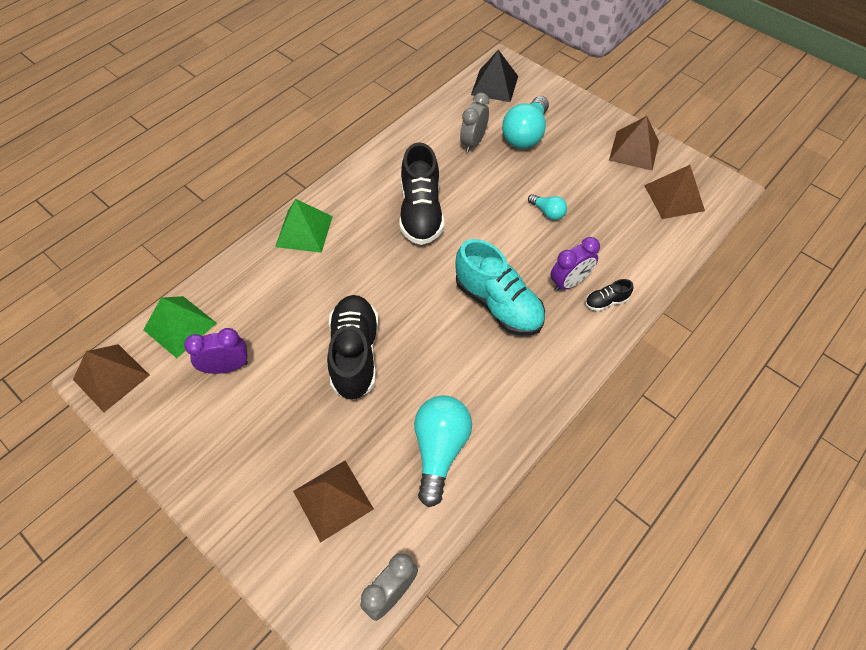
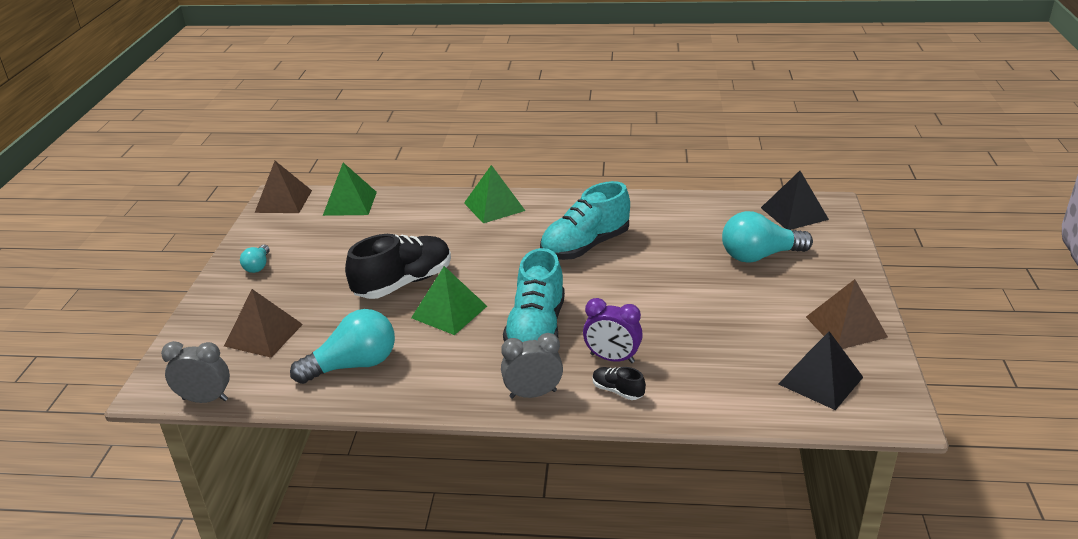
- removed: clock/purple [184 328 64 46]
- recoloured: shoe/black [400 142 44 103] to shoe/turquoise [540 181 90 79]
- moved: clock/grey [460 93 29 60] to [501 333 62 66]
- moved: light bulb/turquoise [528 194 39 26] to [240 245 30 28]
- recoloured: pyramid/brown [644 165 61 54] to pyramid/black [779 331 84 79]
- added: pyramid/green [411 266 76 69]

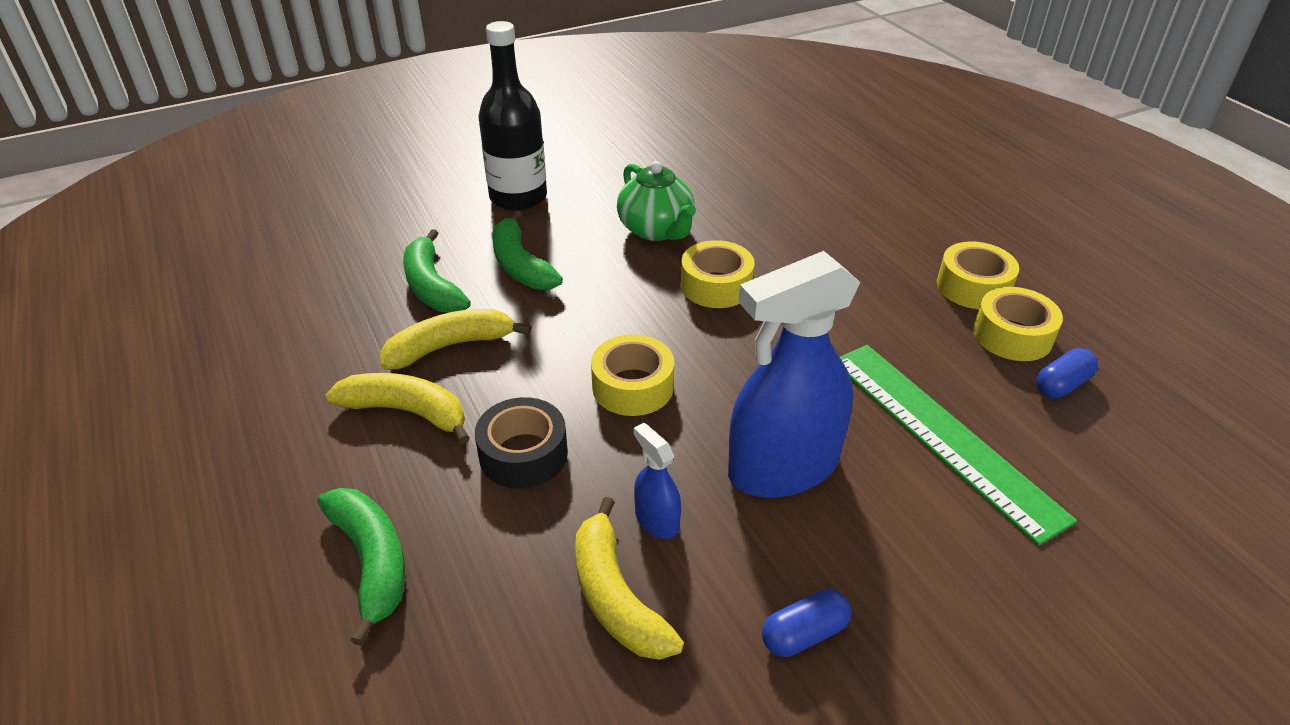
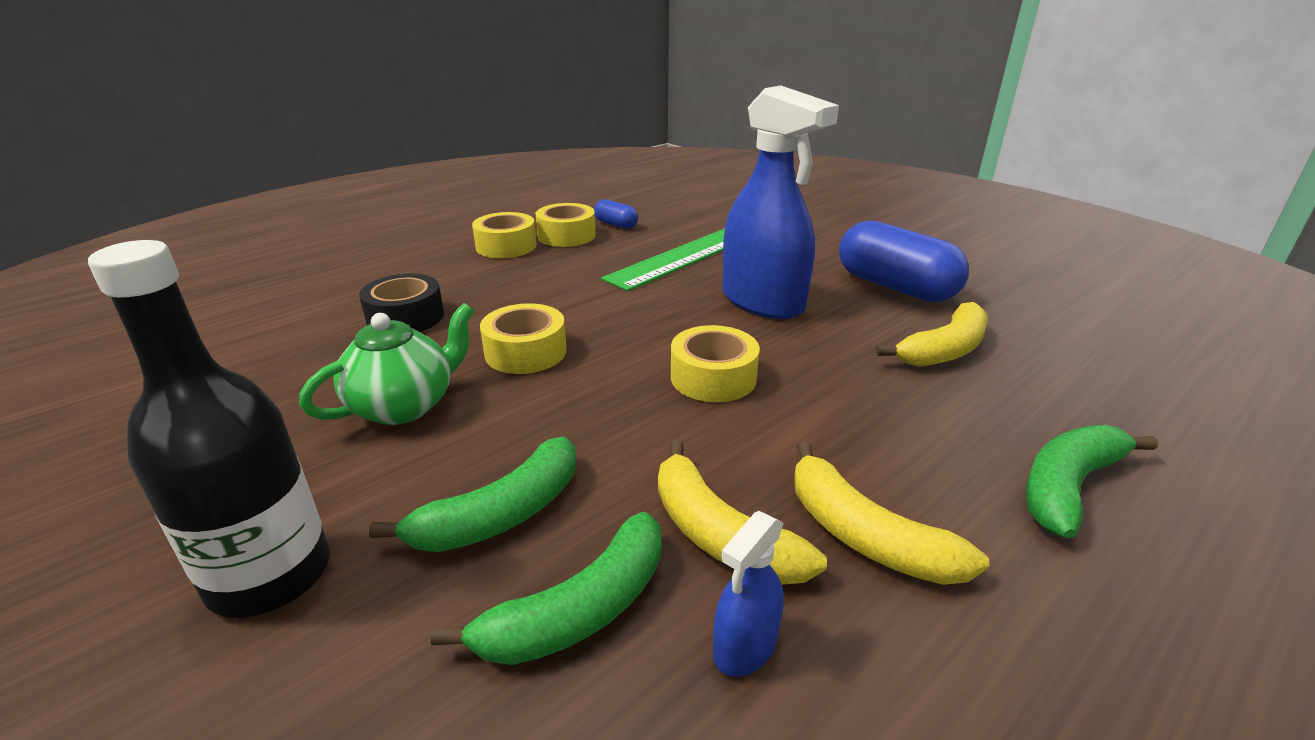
- turned: banana/yellow [325 373 145 72] = [794 441 195 144] 45 degrees counterclockwise
- moved: tape/black [475 397 93 92] to [359 274 85 58]
- moved: spray bottle/blue [633 423 48 116] to [713 511 71 166]
- resized: capsule/blue [762 589 90 68] = [839 221 130 81] x2.08

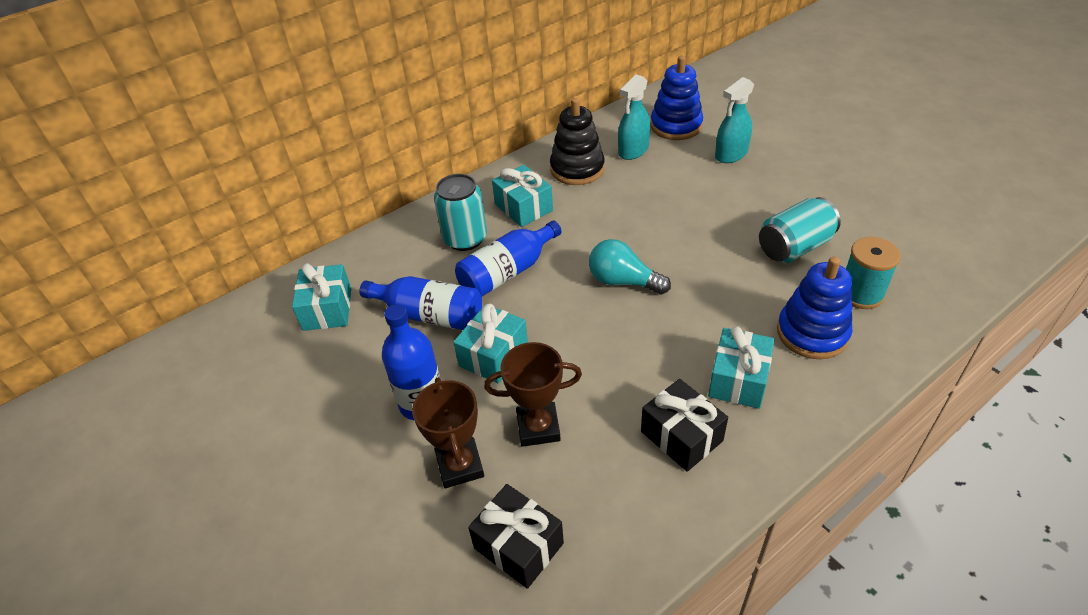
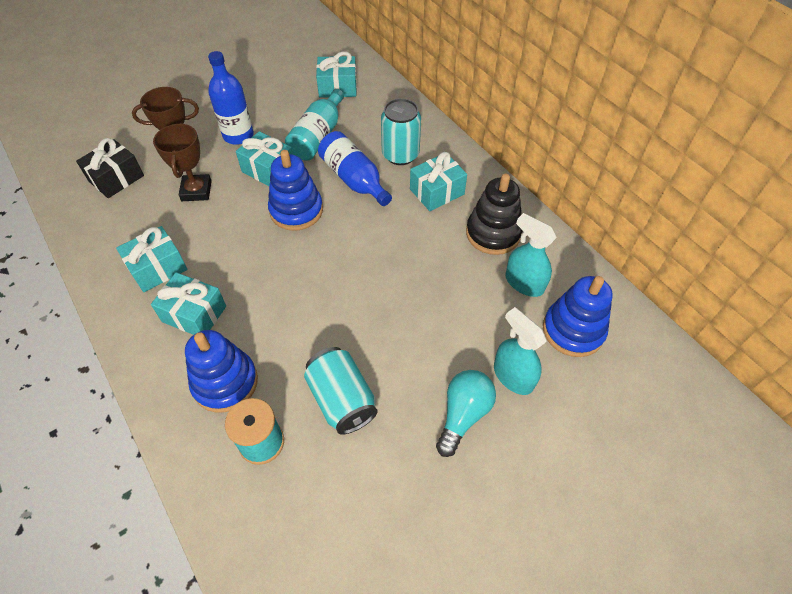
- recoloured: bottle/blue [359 276 123 54] to bottle/turquoise [285 89 59 72]
- moved: light bulb/turquoise [589 239 82 55] to [436 370 60 87]
- recoloured: gift/black [641 379 87 93] to gift/turquoise [116 226 72 66]
- added: stacking toy/blue [268 150 55 81]

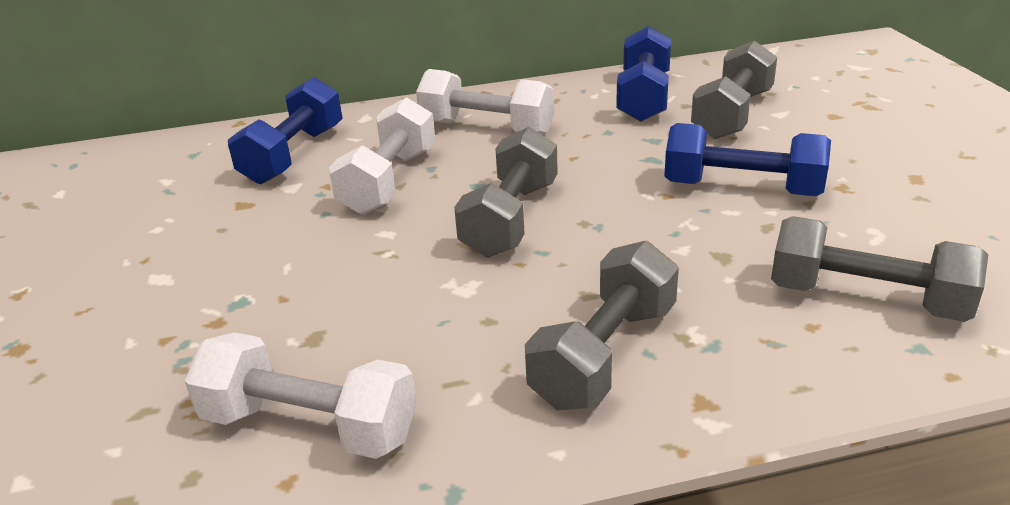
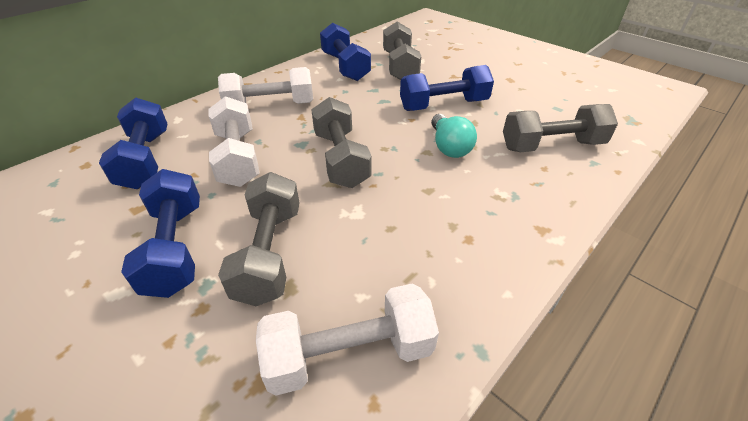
- moved: dumbbell/grey [525 241 154 170] to [218 172 81 134]
- added: dumbbell/blue [121 169 79 129]
- added: light bulb/turquoise [431 114 46 44]

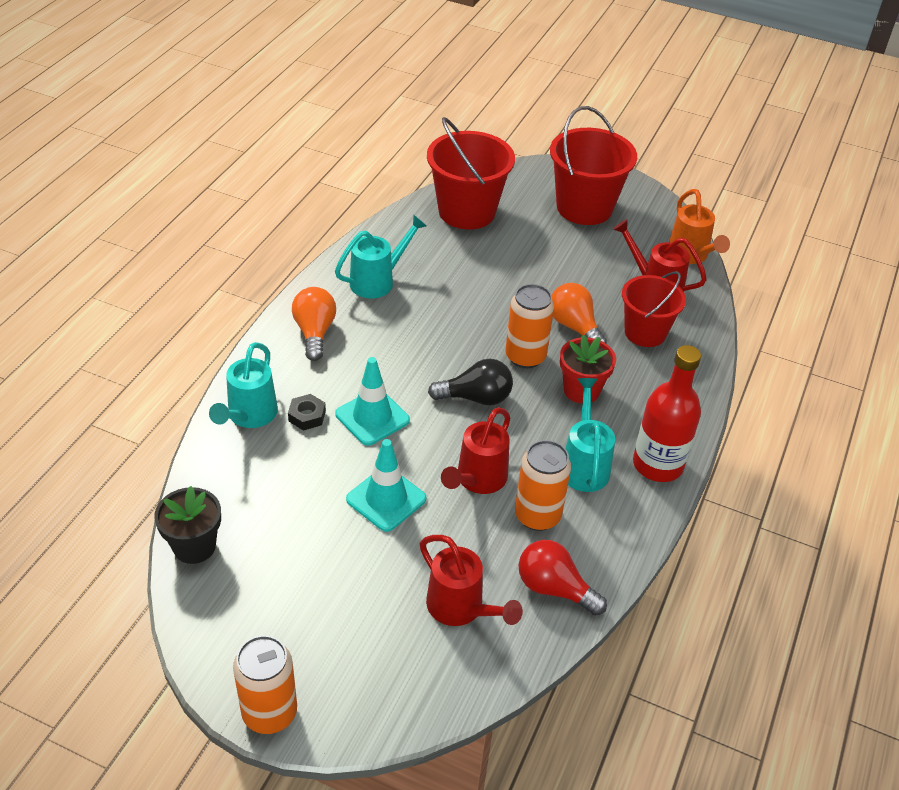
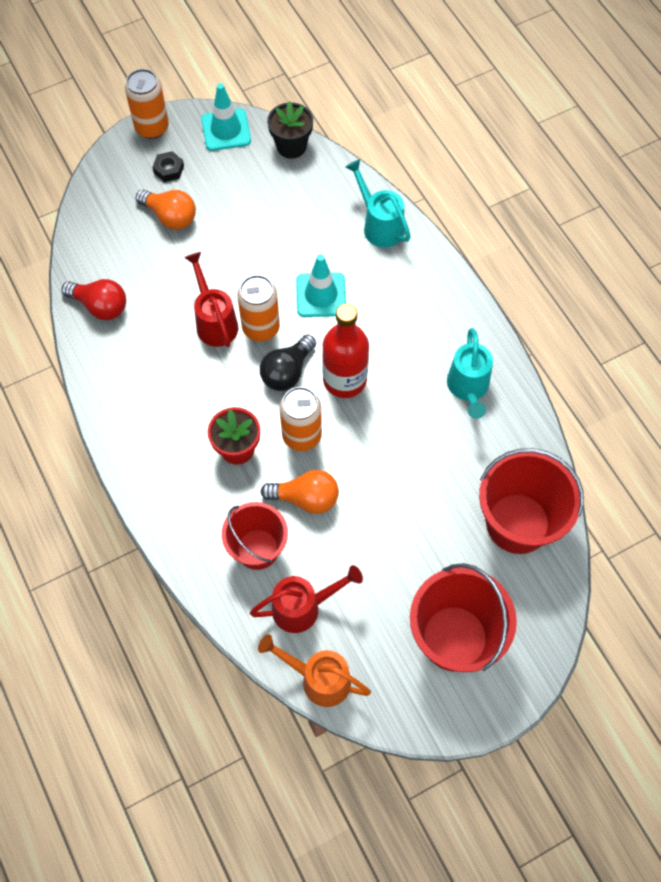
- moved: nut/black [288 394 38 37] to [152 151 32 31]
- moved: light bulb/orange [292 287 44 74] to [136 190 60 40]
- moved: traffic cone/turquoise [346 439 80 93] to [201 84 50 67]
- removed: watering can/red [420 535 103 91]
- moved: can/orange [515 440 56 91] to [237 275 43 66]
- turned: light bulb/red [519 540 88 76] = [61 279 65 41] 45 degrees clockwise
- removed: watering can/turquoise [565 378 50 114]
- moved: bottle/red [633 345 68 137] to [322 303 47 95]

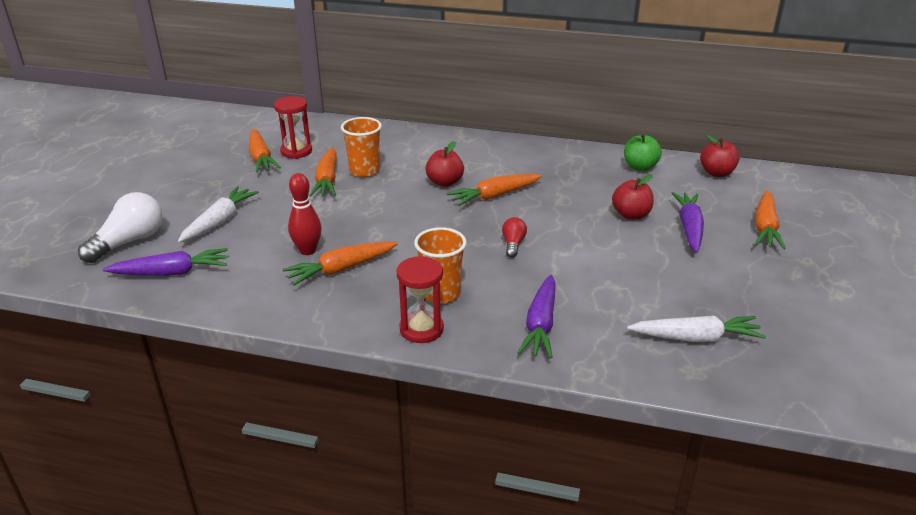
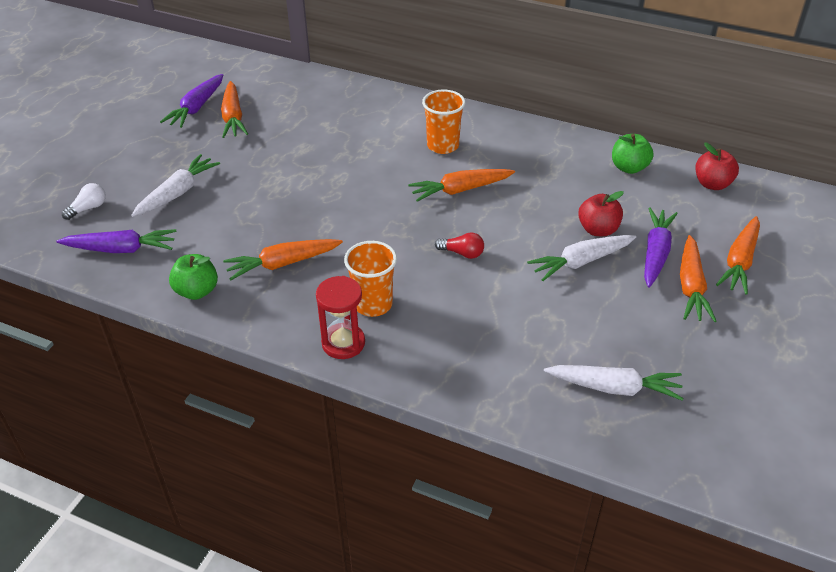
- resized: light bulb/white [78 192 85 71] = [62 183 44 37] x0.53
- removed: hourglass/red [274 96 38 63]
- removed: bowling pin/red [288 173 33 82]
- moved: carrot/orange [309 147 27 49] to [680 235 37 87]
- moved: cup/orange [341 117 41 60] to [422 90 43 64]
- removed: apple/red [426 141 38 46]
- turned: light bulb/red [502 217 25 41] = [435 232 49 27] 90 degrees clockwise
- moved: carrot/purple [517 274 39 85] to [160 74 63 54]
- added: apple/green [169 254 49 46]
- added: carrot/white [527 235 109 46]

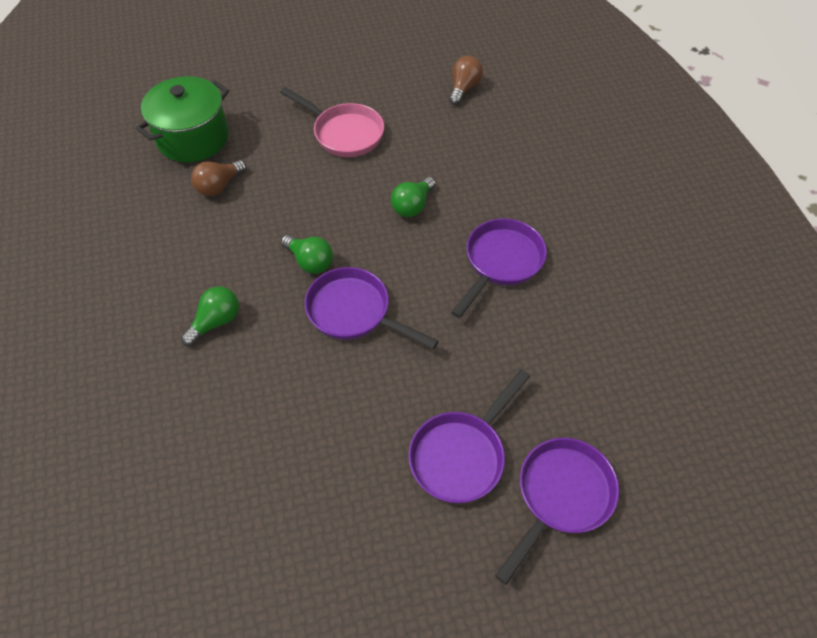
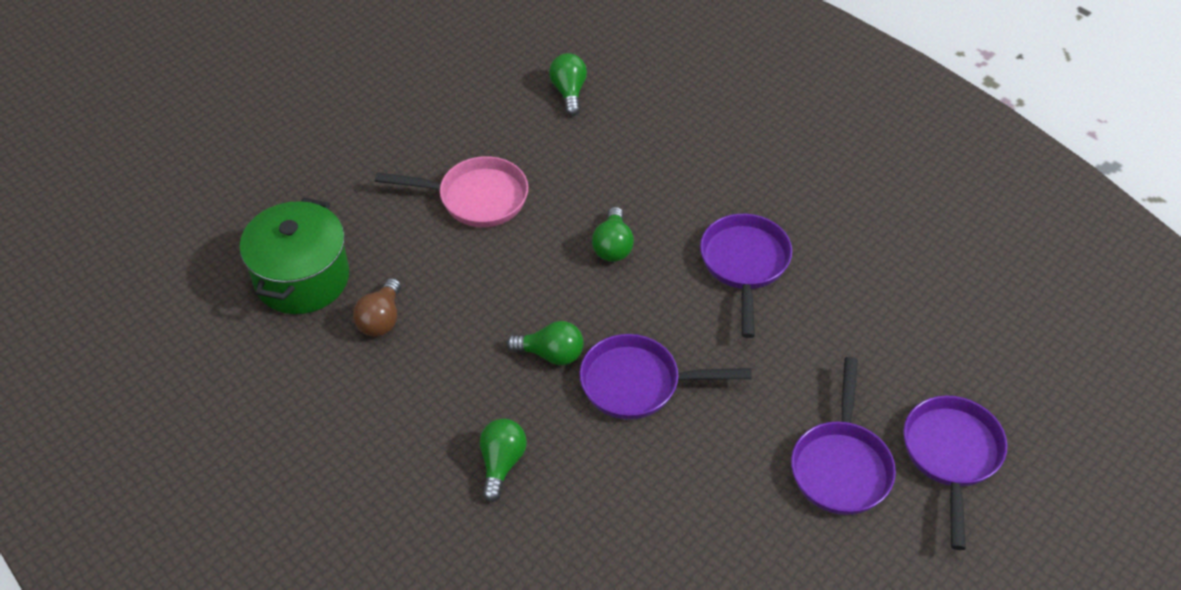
- recoloured: light bulb/brown [449 56 34 49] to light bulb/green [549 53 38 63]

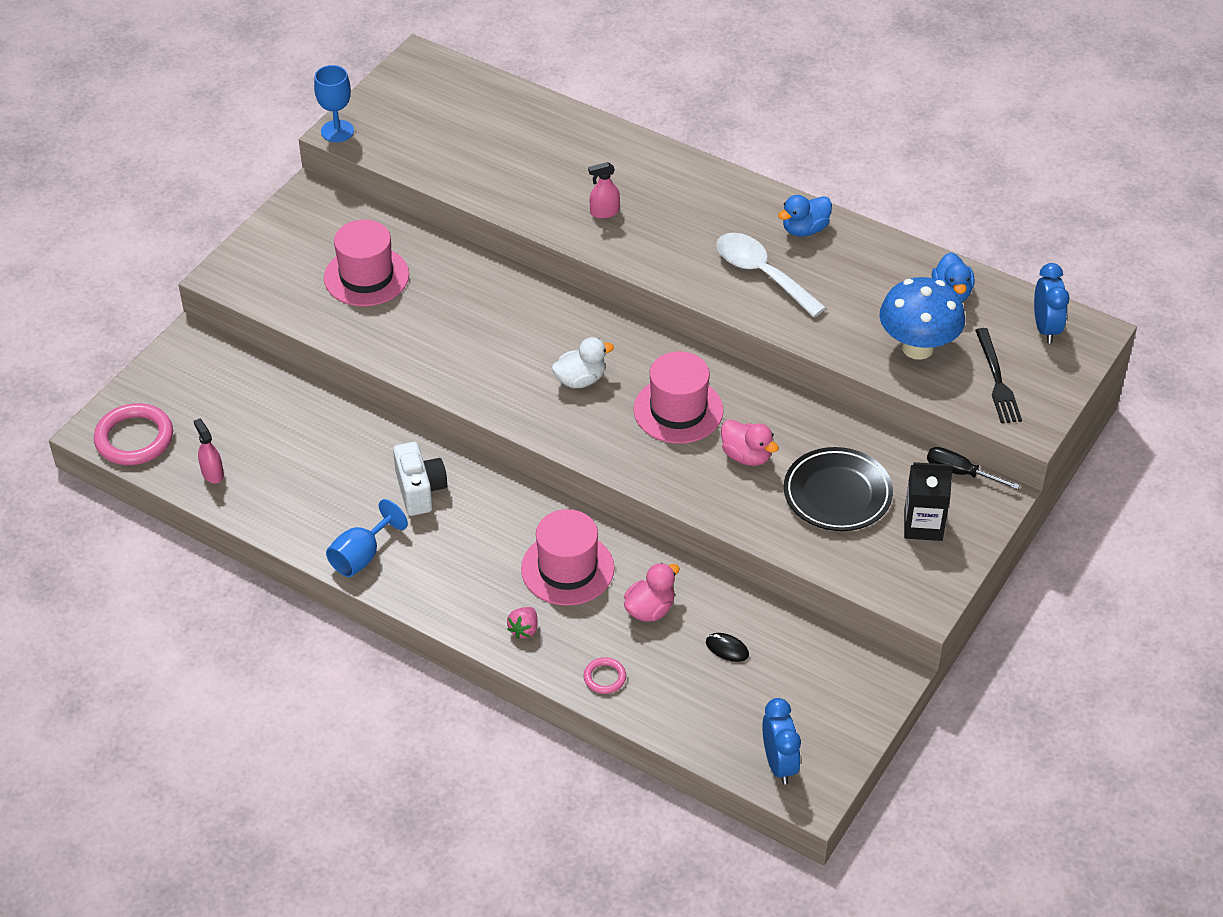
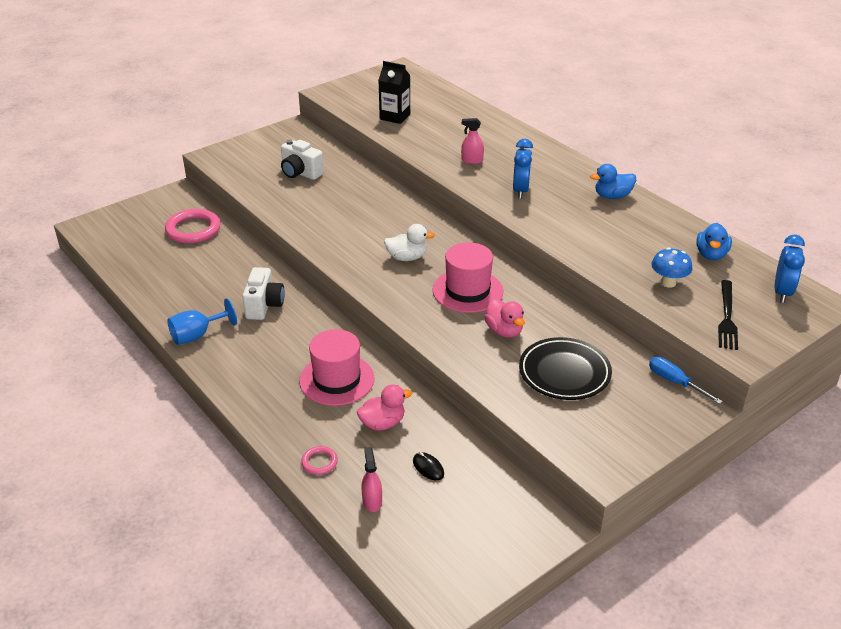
- moved: ring/pink [94 403 79 62] to [165 209 56 35]
- moved: spray bottle/pink [193 418 31 65] to [361 447 21 65]
- removed: goblet/blue [314 65 40 77]
- replaced: hat/pink [324 220 85 86] to camera/white [281 140 43 40]
- removed: strawberry/pink [507 607 31 32]
- removed: spoon/white [716 233 110 84]
- moved: clock/blue [762 698 39 86] to [513 139 20 60]
- resized: mushroom/blue [879 277 86 83] = [651 248 41 40] x0.57
- moved: carton/black [904 462 49 79] to [379 61 31 63]
- recoloured: screwdriver/black [927 447 93 43] to screwdriver/blue [649 357 74 47]

